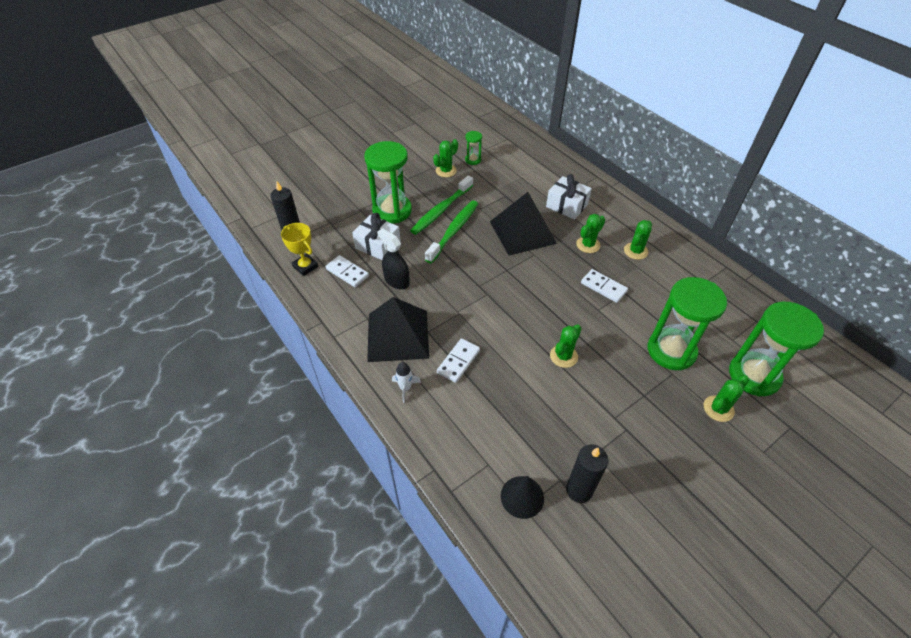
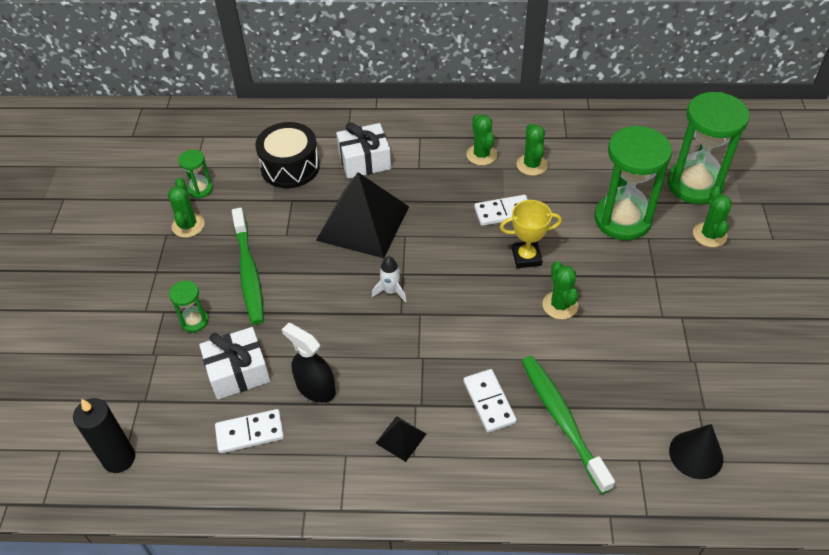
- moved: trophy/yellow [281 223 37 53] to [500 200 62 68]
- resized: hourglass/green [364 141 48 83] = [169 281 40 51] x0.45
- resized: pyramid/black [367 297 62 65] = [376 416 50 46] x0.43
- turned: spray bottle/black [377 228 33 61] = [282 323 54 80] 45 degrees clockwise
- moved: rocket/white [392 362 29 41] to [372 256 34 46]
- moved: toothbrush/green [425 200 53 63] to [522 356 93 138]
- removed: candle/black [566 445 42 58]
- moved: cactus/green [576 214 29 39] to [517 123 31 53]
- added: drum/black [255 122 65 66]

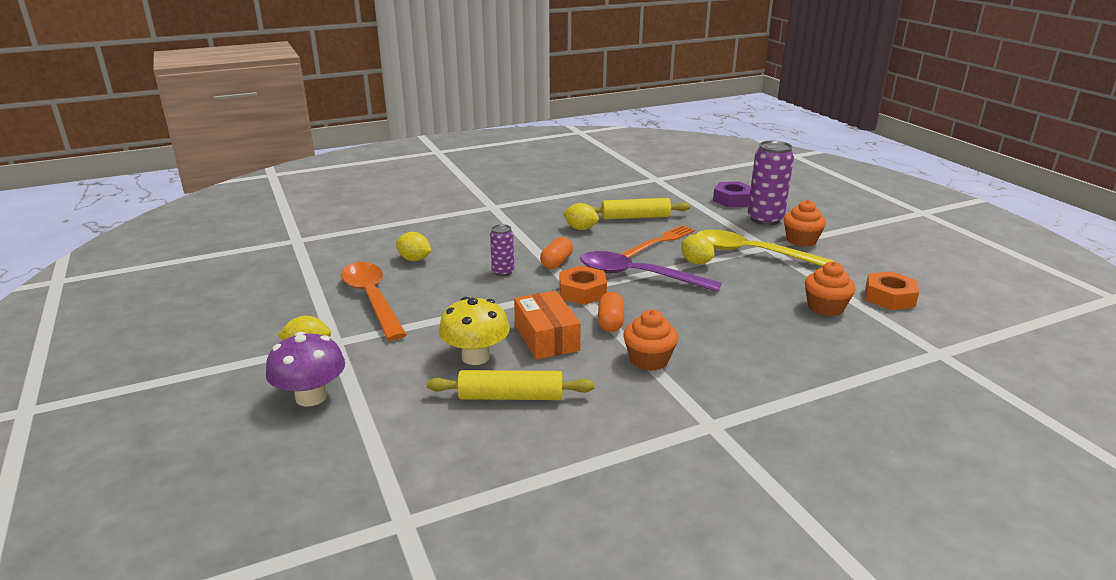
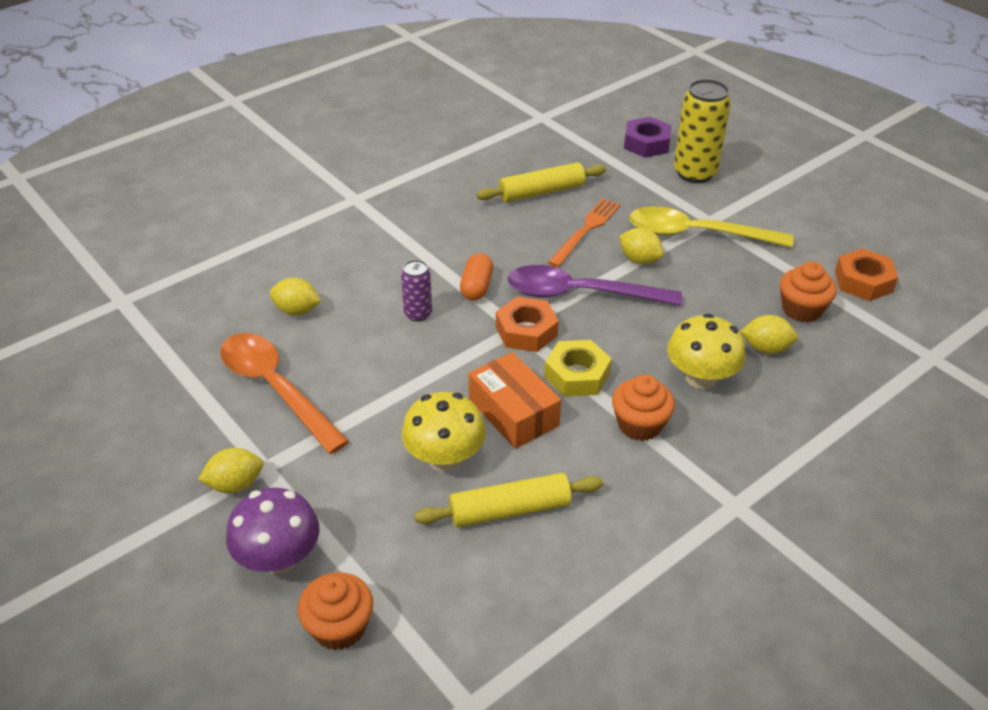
- moved: lemon/yellow [563 203 36 27] to [740 315 58 39]
- replaced: capsule/orange [598 292 26 40] to nut/yellow [544 340 68 57]
- recoloured: can/purple [748 140 46 85] to can/yellow [674 79 57 104]
- moved: cupcake/orange [784 200 42 47] to [298 572 75 78]
- added: mushroom/yellow [667 314 79 75]

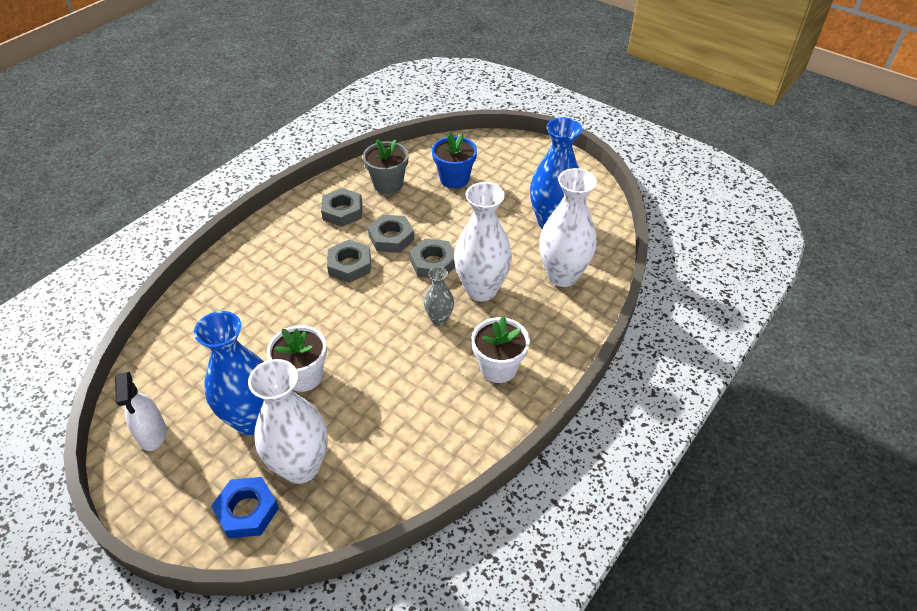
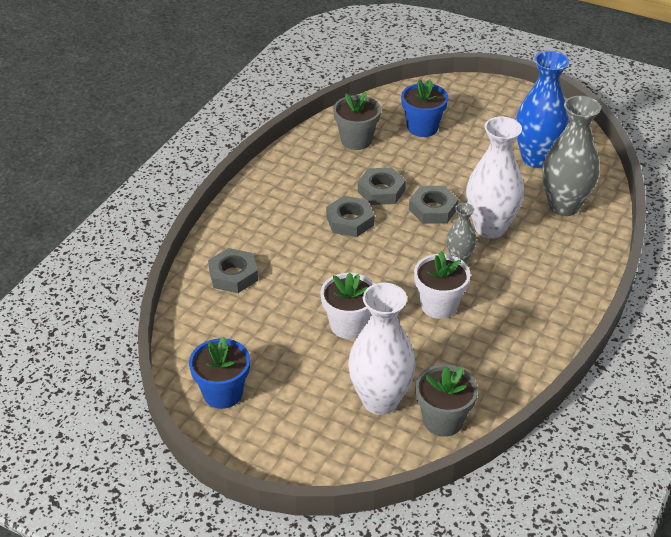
- replaced: spray bottle/white [115 371 51 80] to flower pot/blue [189 336 61 73]
- removed: vase/blue [194 311 70 124]
- removed: nut/blue [211 477 68 61]
- moved: nut/grey [321 188 41 39] to [208 248 50 45]
- moved: flower pot/white [472 316 58 67] to [414 251 57 68]
- recoloured: vase/white [539 168 58 119] to vase/grey [542 96 59 120]
- added: flower pot/grey [415 365 63 72]

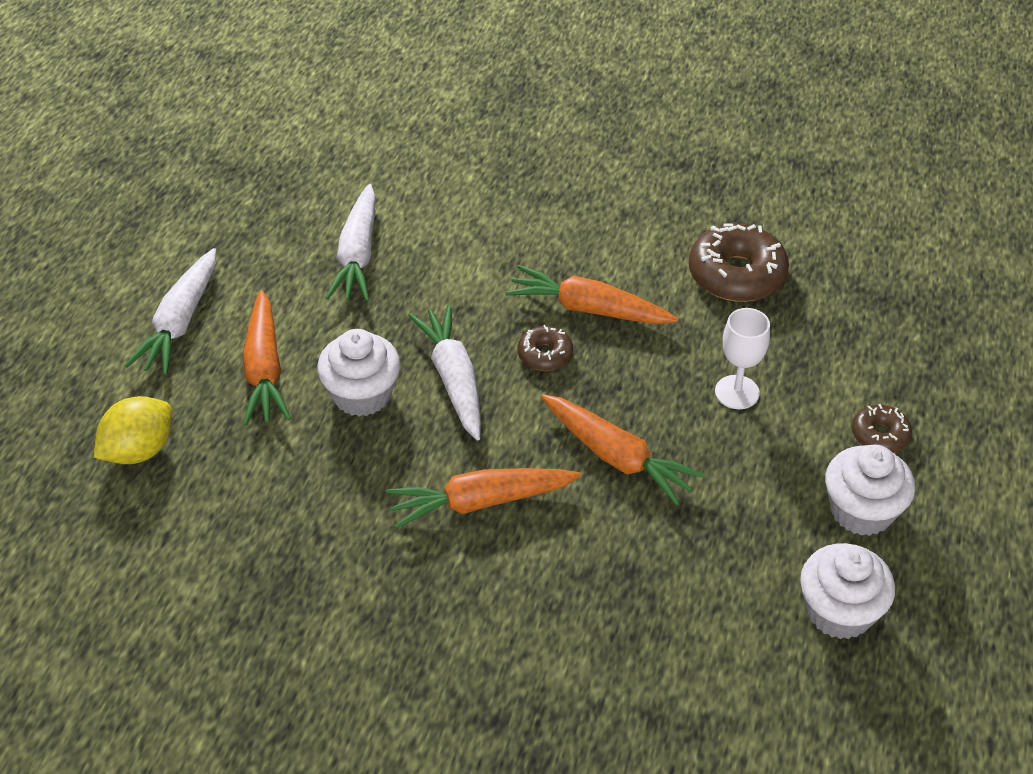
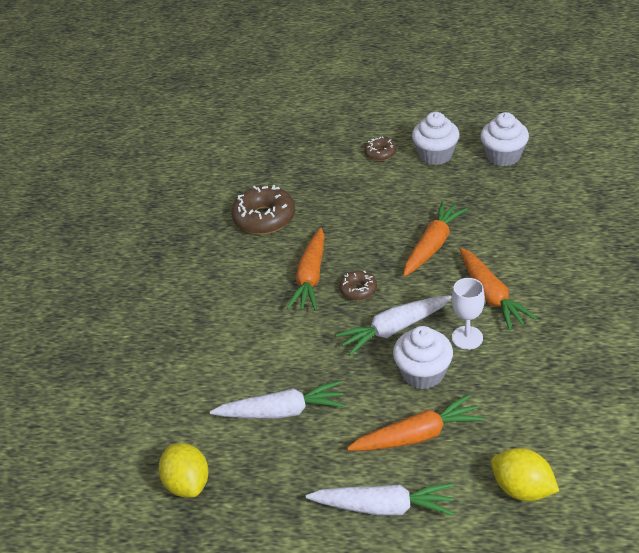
- moved: goblet/white [715 308 55 101] to [452 278 33 72]
- added: lemon/yellow [159 443 50 55]

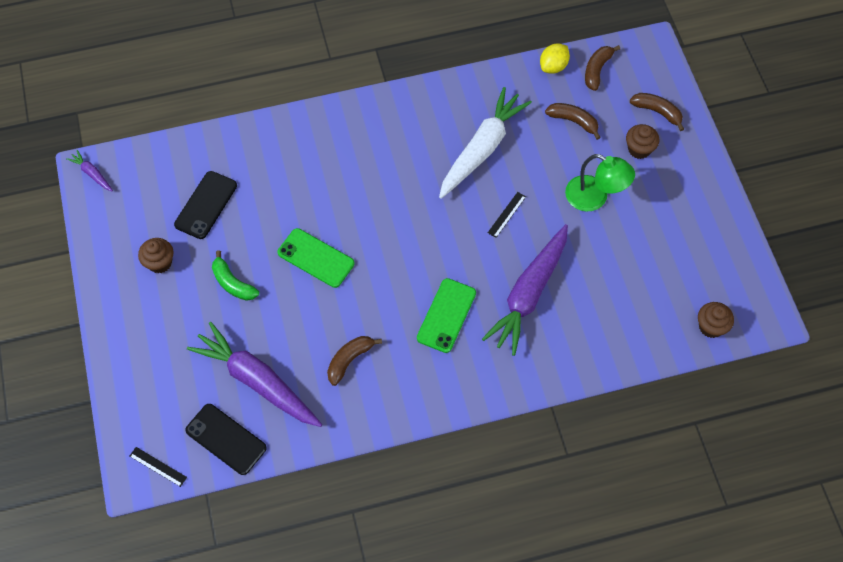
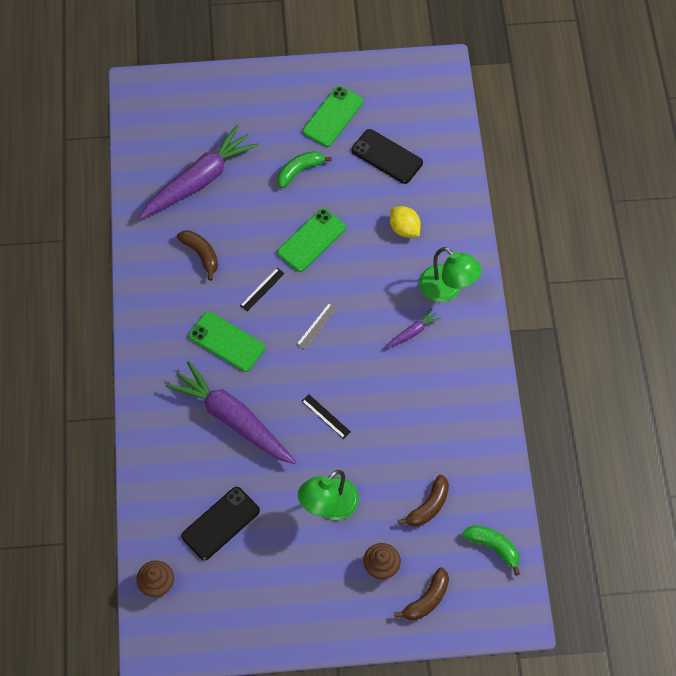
- moved: carrot/purple [66 150 47 41] to [385 308 56 41]
- moved: ruler/black [130 447 57 40] to [240 268 45 44]
- replaced: cupcake/brown [138 238 36 35] to phone/green [303 86 60 61]
- moved: phone/black [185 404 82 71] to [181 487 79 73]
- removed: carrot/white [439 87 93 112]
- moved: lemon/yellow [540 44 30 30] to [390 206 31 32]
- recoloured: banana/brown [585 45 35 46] to banana/green [462 525 58 50]
- added: ruler/grey [296 303 42 47]
- added: lamp/green [419 247 63 55]

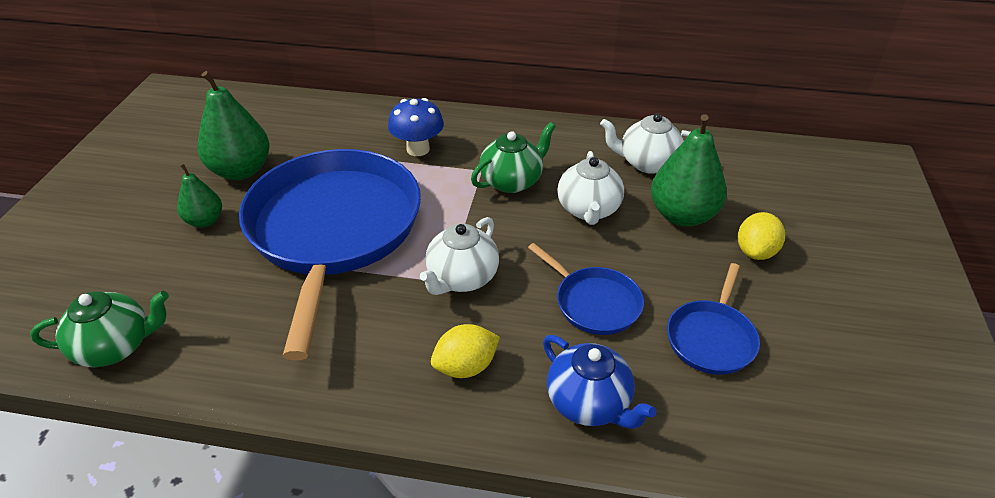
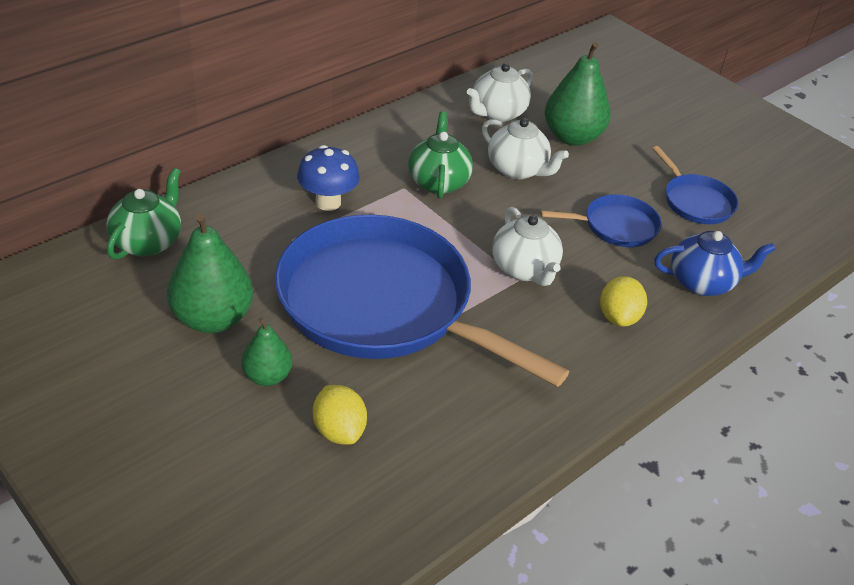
- moved: teapot/green [30 291 139 76] to [107 168 74 92]
- moved: lemon/yellow [738 212 47 48] to [313 385 54 60]

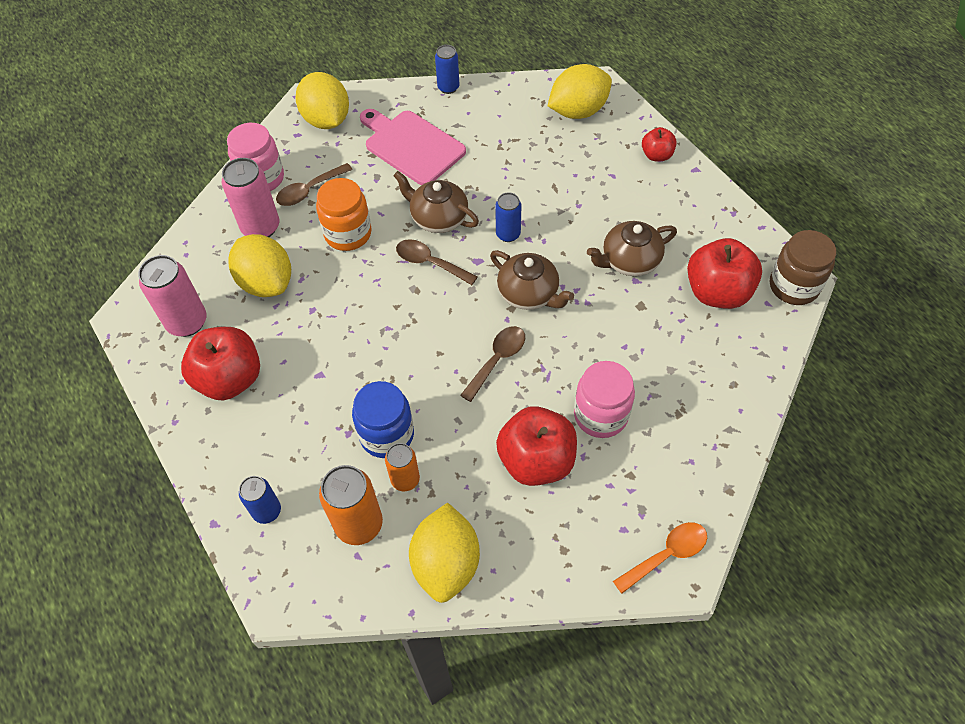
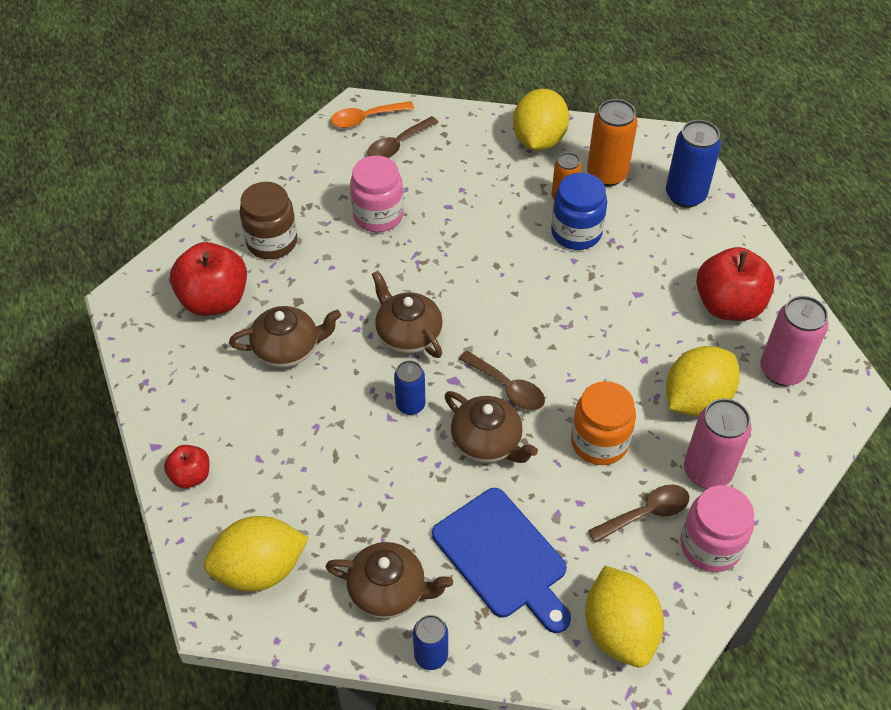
- turned: lemon/yellow [228 234 63 63] = [666 346 74 70] 75 degrees clockwise
- resized: can/blue [239 476 42 48] = [666 120 55 88] x1.63
- recoloured: cutting board/pink [360 109 106 77] to cutting board/blue [432 488 139 145]
- moved: spoon/brown [460 326 65 76] to [367 116 72 42]
- removed: apple/red [496 406 81 80]
- moved: jar/brown [770 230 66 75] to [239 182 58 77]
- added: teapot/brown [325 542 128 77]

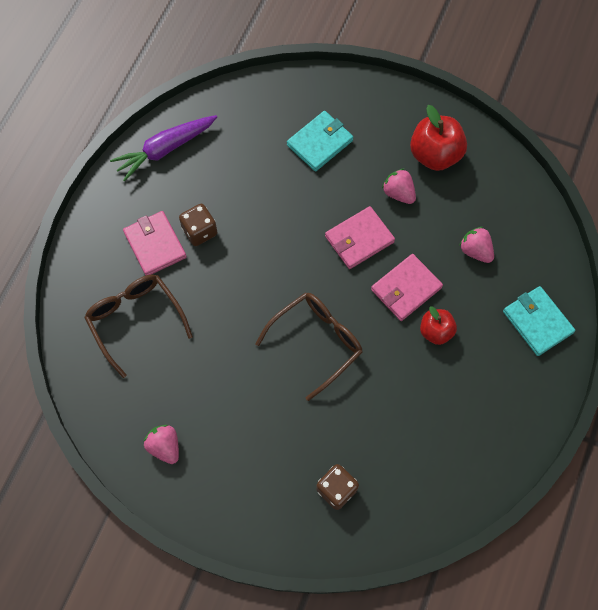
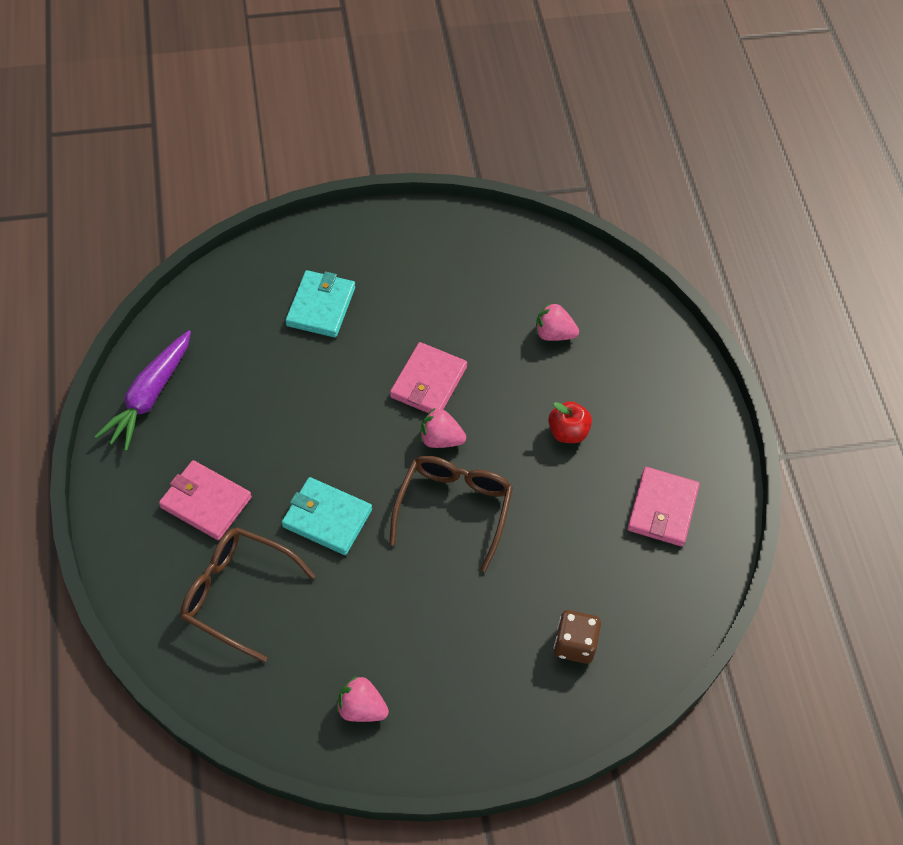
- removed: dice/brown [179 204 38 42]
- moved: wallet/pink [371 254 72 67] to [627 467 73 79]
- moved: strawberry/pink [382 169 34 35] to [420 408 46 40]
- removed: apple/red [410 105 57 66]
- moved: wallet/turquoise [503 286 72 70] to [282 477 90 78]

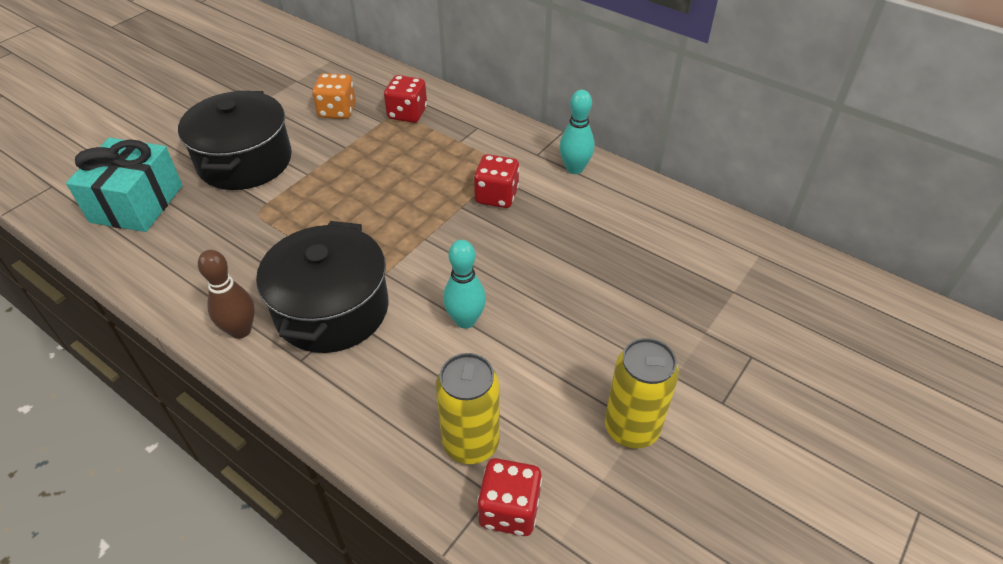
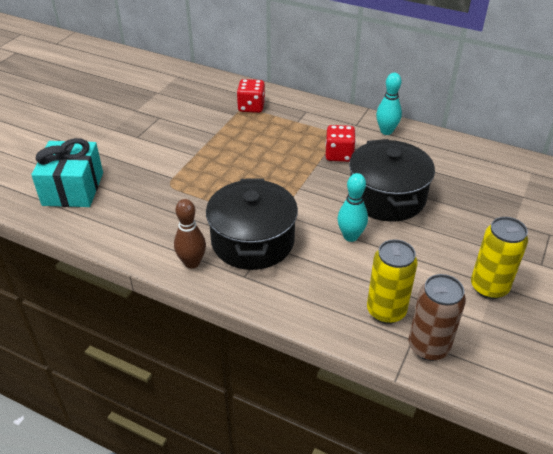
- moved: pot/black [178 91 114 99] to [349 139 86 83]
- removed: dice/orange [312 73 44 46]
- replaced: dice/red [477 458 65 78] to can/brown [408 274 58 87]

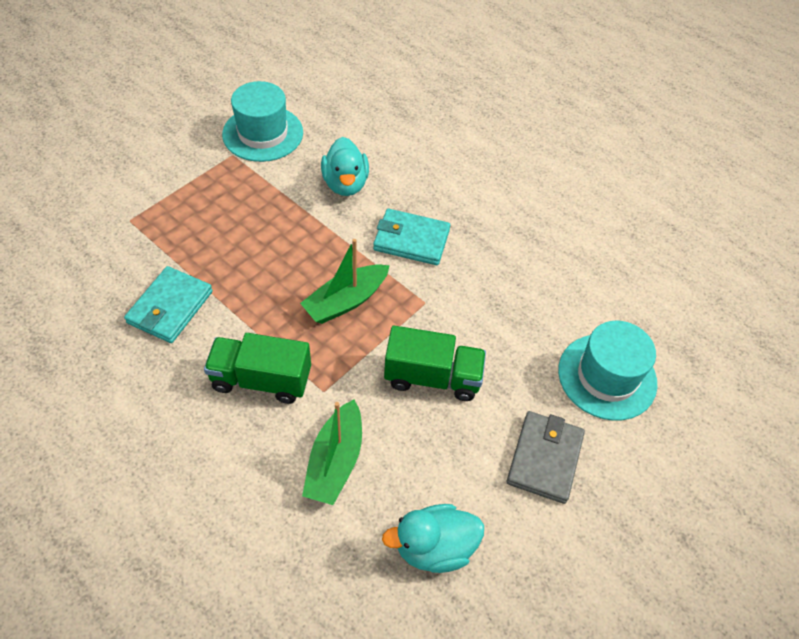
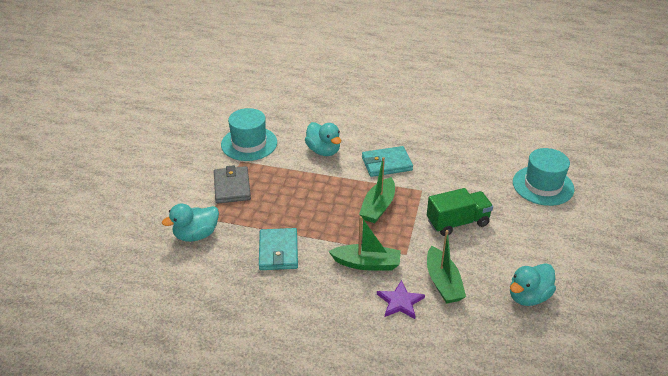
- replaced: truck/green [204 333 107 71] to boat/green [328 216 73 55]
- moved: wallet/grey [507 411 78 93] to [214 165 37 39]
- added: duck/turquoise [162 203 57 39]
- added: star/purple [377 280 48 39]

